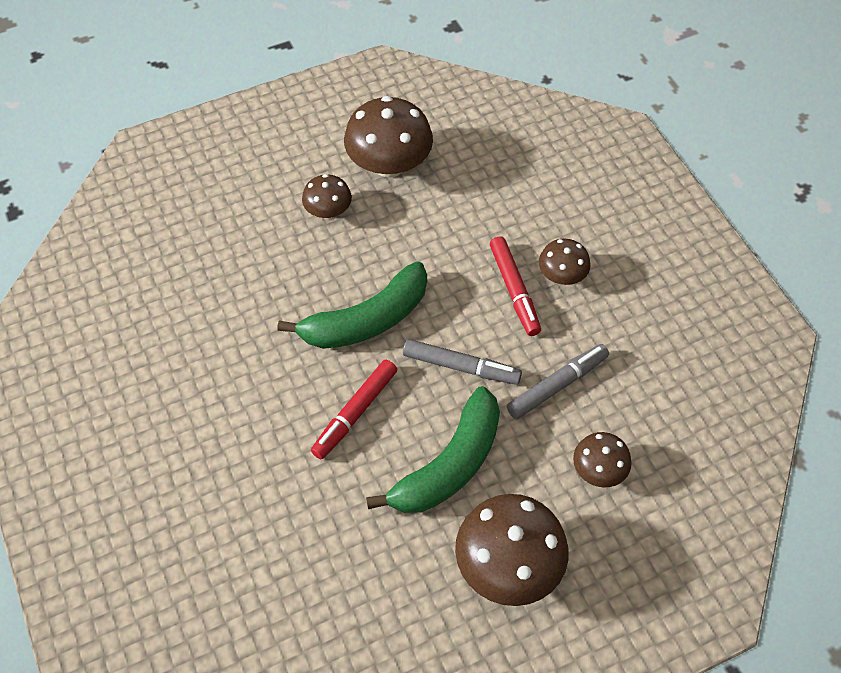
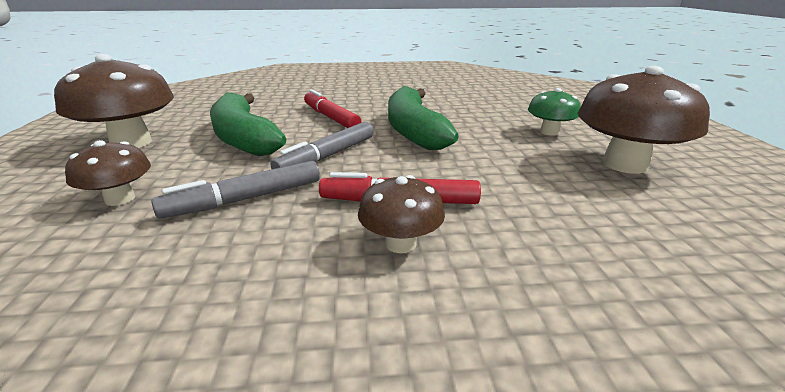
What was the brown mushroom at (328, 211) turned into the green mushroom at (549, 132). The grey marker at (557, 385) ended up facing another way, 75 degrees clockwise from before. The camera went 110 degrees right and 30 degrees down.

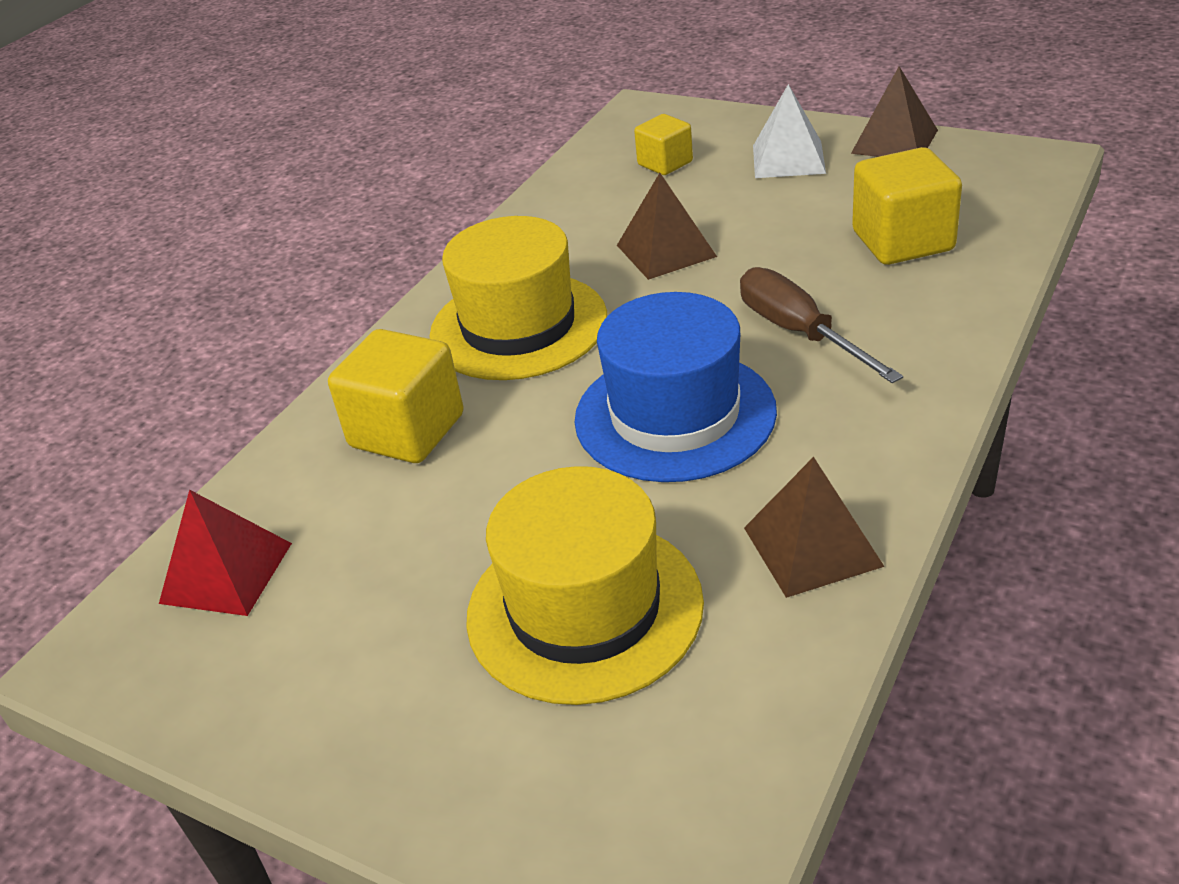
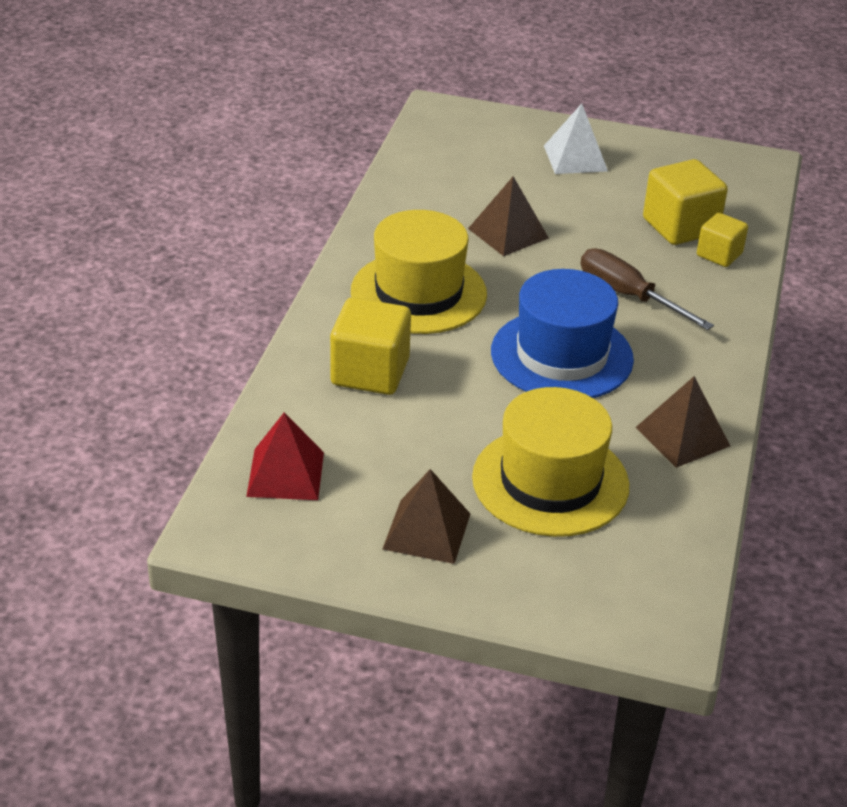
The yellow cube ended up elsewhere, having gone from (665, 163) to (719, 254). The brown pyramid ended up elsewhere, having gone from (894, 141) to (427, 531). The camera went 20 degrees left and 0 degrees up.

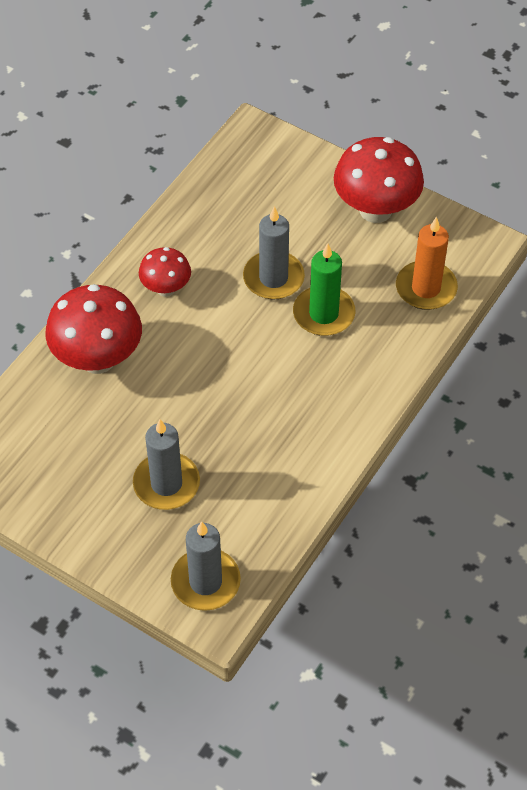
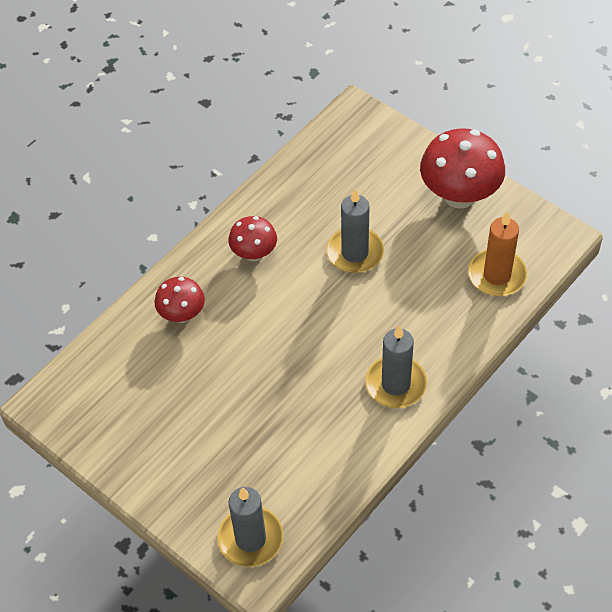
The second view lost the green candle at (323, 314). The grey candle ended up elsewhere, having gone from (166, 483) to (396, 384). The size of the red mushroom at (98, 359) changed by a factor of 0.57. The camera went 10 degrees right and 0 degrees up.

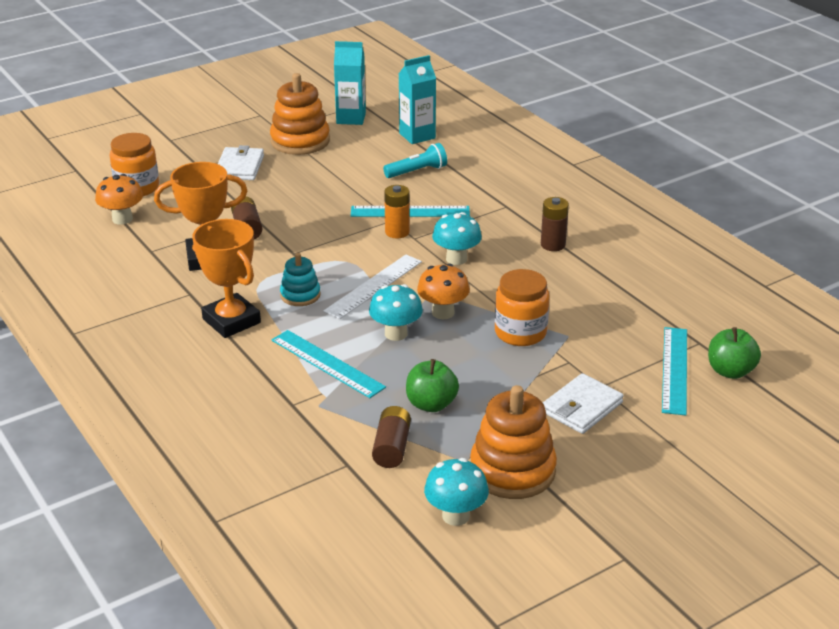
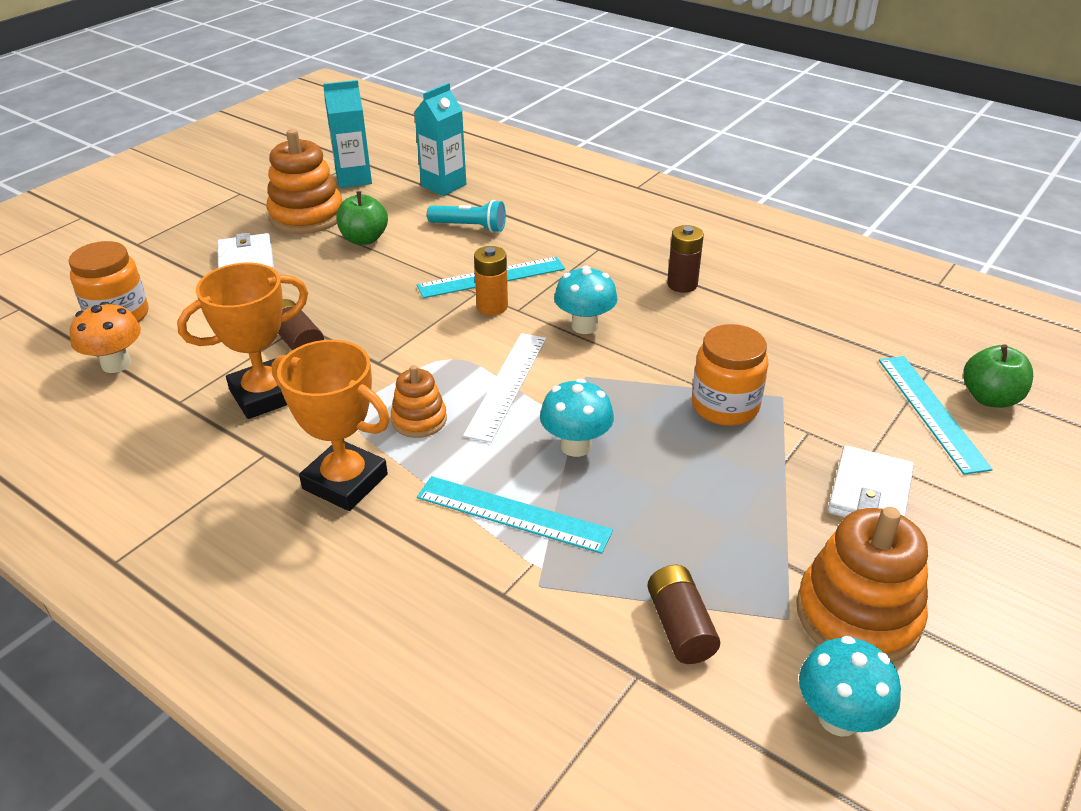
The second view lost the orange mushroom at (443, 312). The green apple ended up elsewhere, having gone from (431, 404) to (364, 239). What was the turquoise stacking toy at (300, 295) turned into the orange stacking toy at (419, 420). The turquoise flashlight at (417, 171) ended up facing another way, 60 degrees clockwise from before. The camera went 20 degrees left and 5 degrees up.

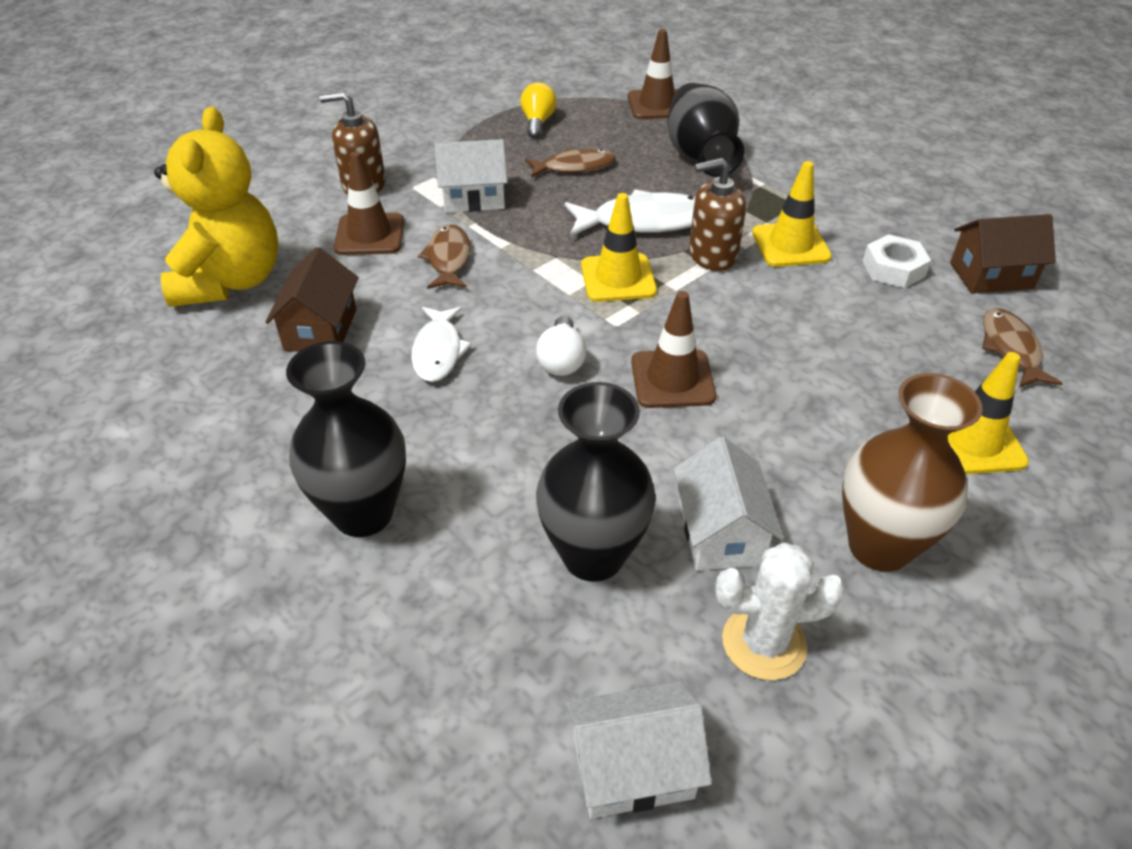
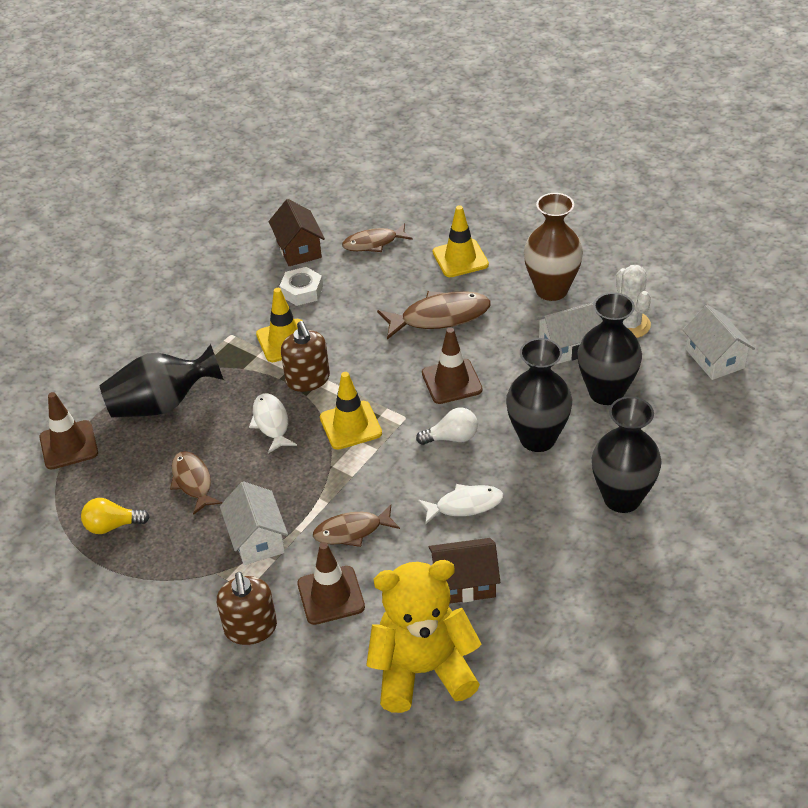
The second view gained the brown fish at (439, 317). The second view gained the black vase at (537, 438). The size of the white fish at (644, 222) changed by a factor of 0.66. The camera went 100 degrees left and 0 degrees up.

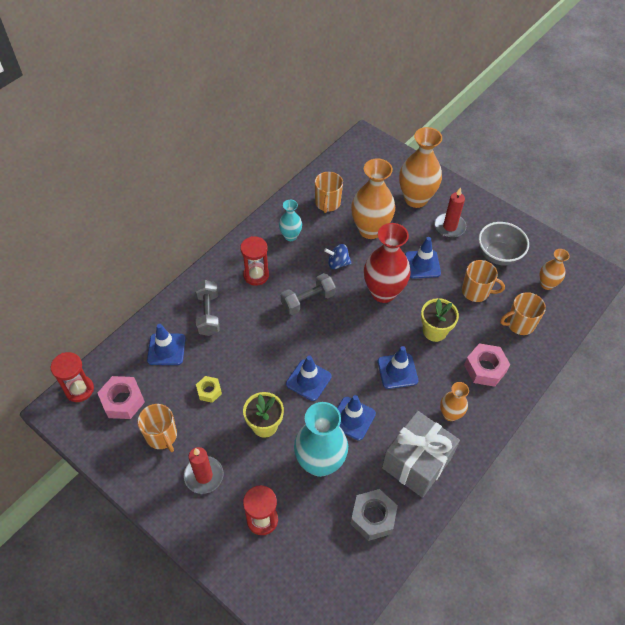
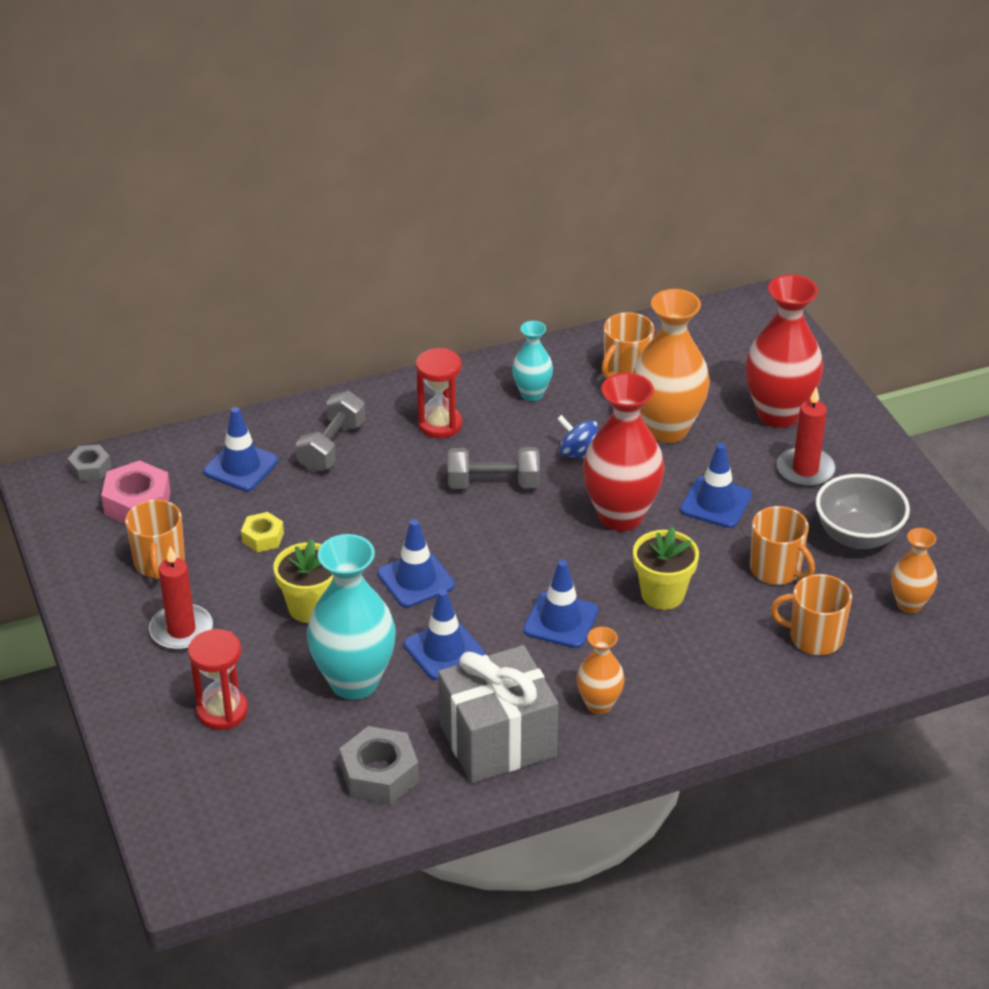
The second view lost the pink nut at (485, 368). Where the red hourglass stood at (79, 389), the grey nut came to stand at (90, 468). What was the orange vase at (416, 199) turned into the red vase at (778, 414). The camera went 30 degrees right and 15 degrees down.

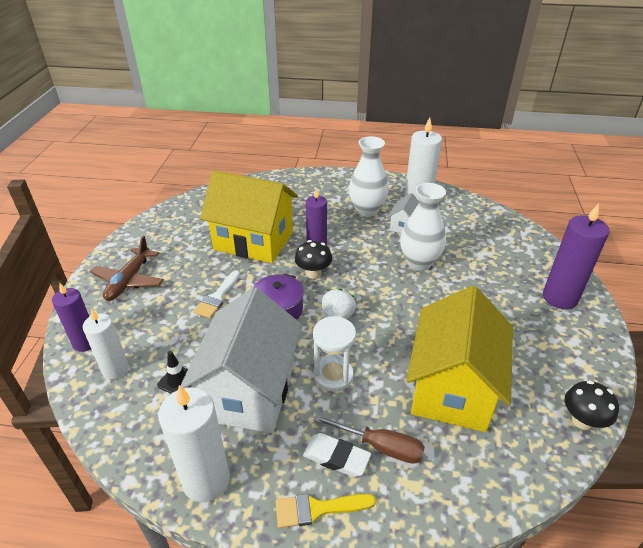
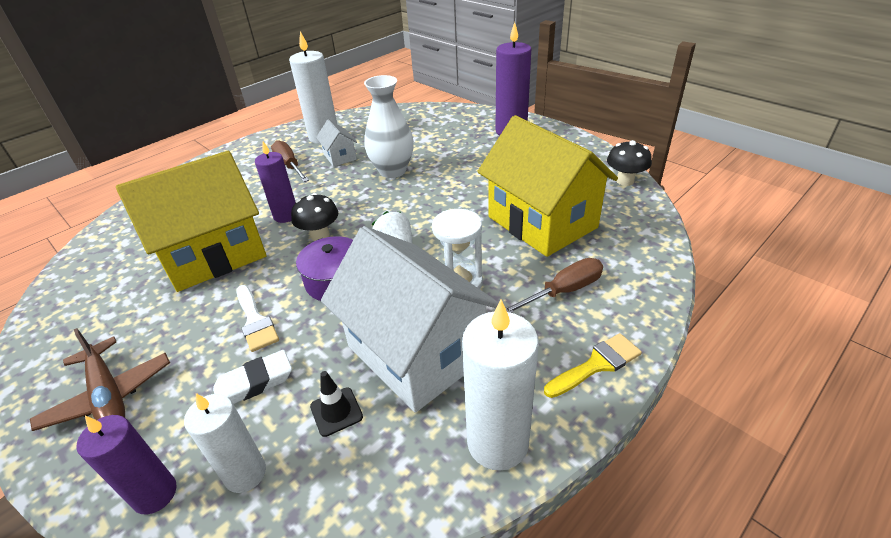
The white eraser ended up elsewhere, having gone from (336, 457) to (254, 383). Where the white vase stood at (367, 210), the brown screwdriver came to stand at (289, 166). The yellow brush at (317, 509) ended up facing another way, 150 degrees counterclockwise from before. The camera went 50 degrees left and 0 degrees up.

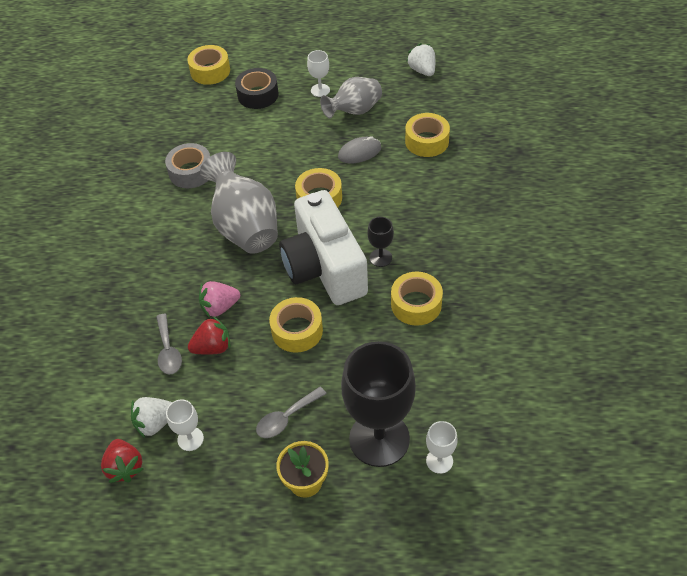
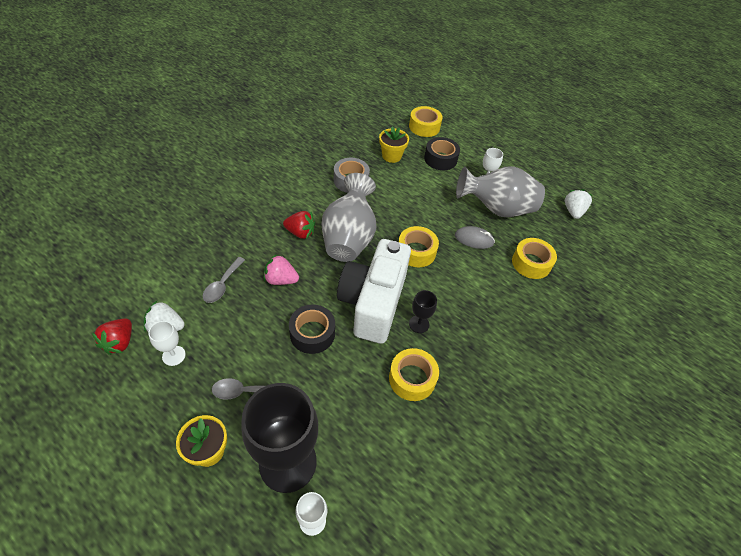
The second view gained the yellow flower pot at (391, 156). The red strawberry ended up elsewhere, having gone from (213, 347) to (300, 233). What was the yellow tape at (297, 330) turned into the black tape at (312, 333). The size of the grey vase at (354, 111) changed by a factor of 1.54. The camera went 30 degrees right and 0 degrees up.

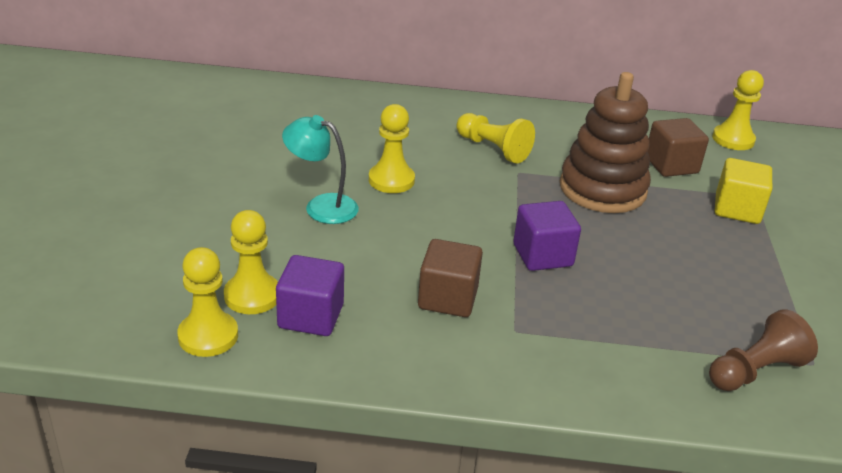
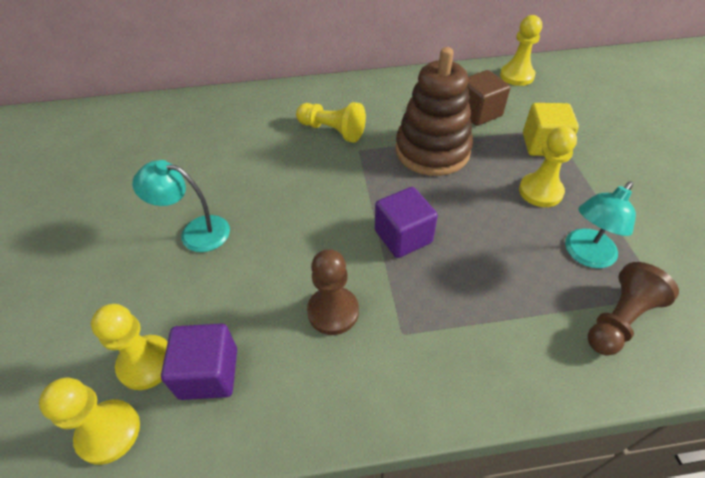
The second view gained the turquoise lamp at (585, 255). The yellow pawn ended up elsewhere, having gone from (391, 180) to (540, 191). Where the brown cube stood at (448, 298), the brown pawn came to stand at (333, 311). The camera went 10 degrees left and 15 degrees up.

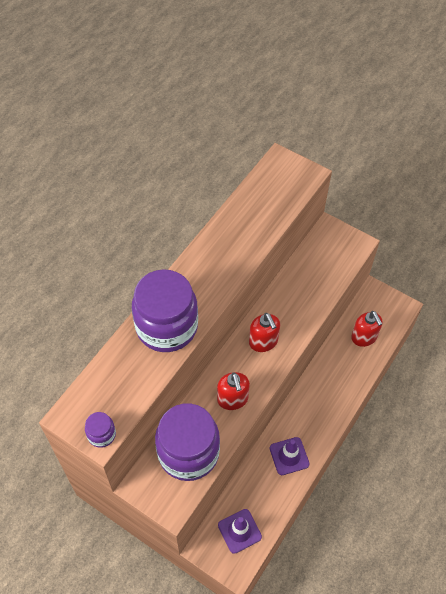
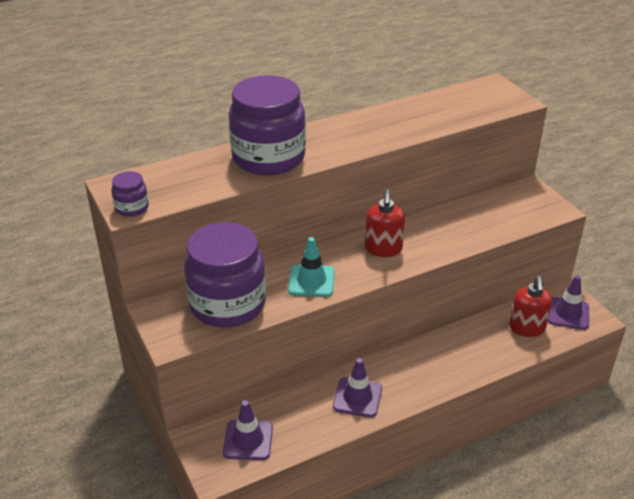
The second view gained the purple traffic cone at (568, 313). Where the red soap dispenser stood at (232, 399), the turquoise traffic cone came to stand at (311, 281). The camera went 30 degrees right and 20 degrees down.

